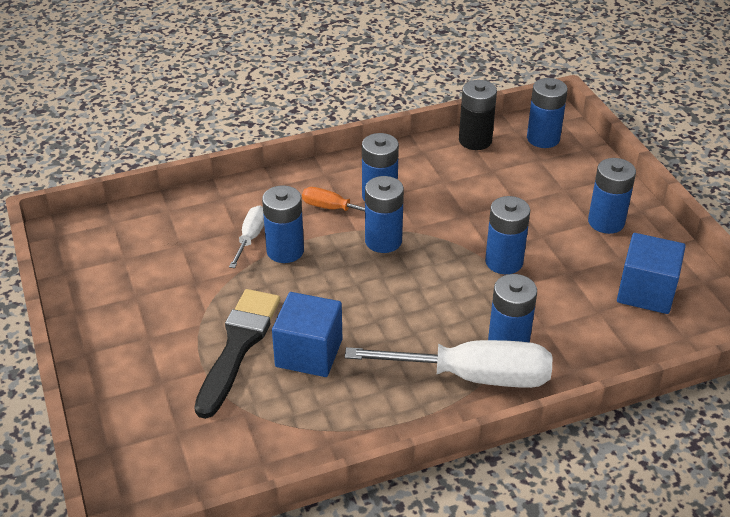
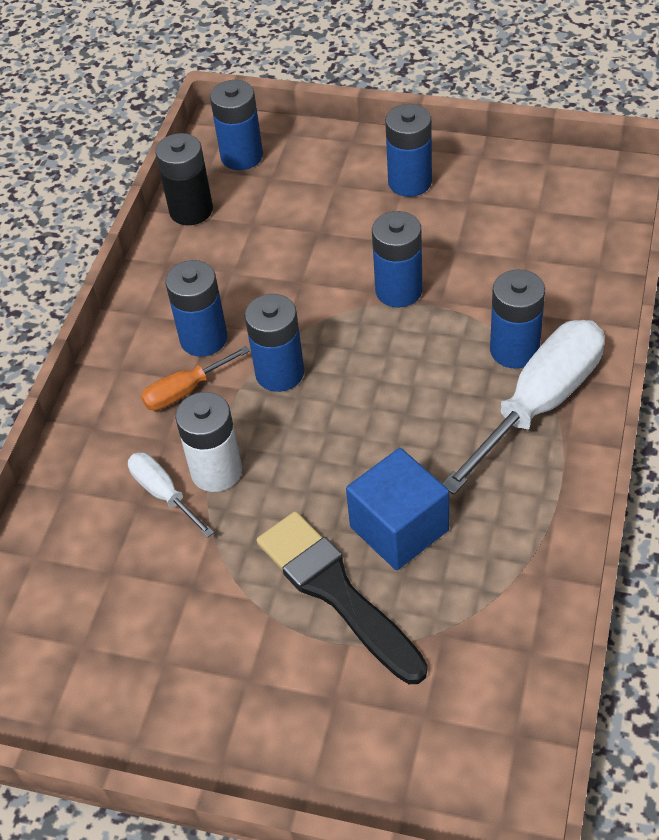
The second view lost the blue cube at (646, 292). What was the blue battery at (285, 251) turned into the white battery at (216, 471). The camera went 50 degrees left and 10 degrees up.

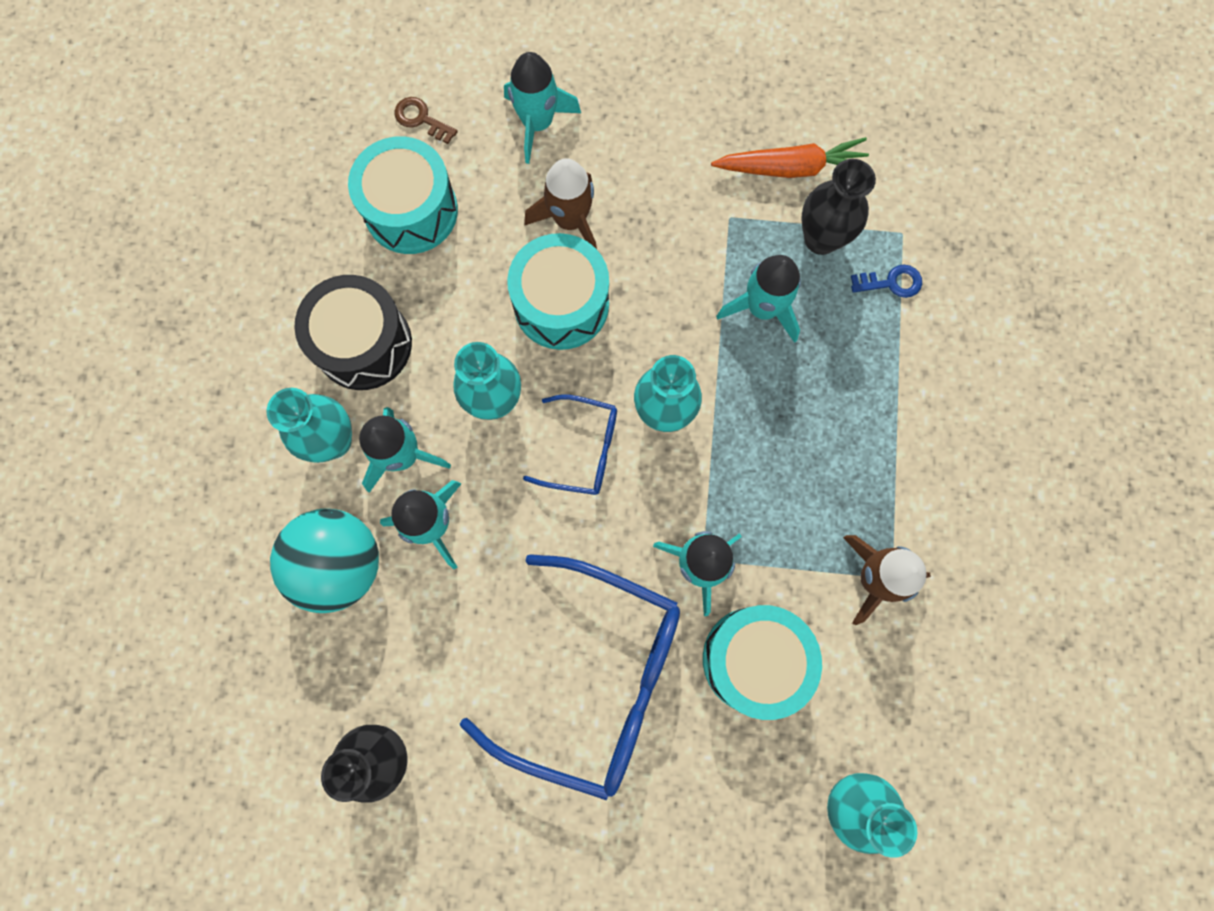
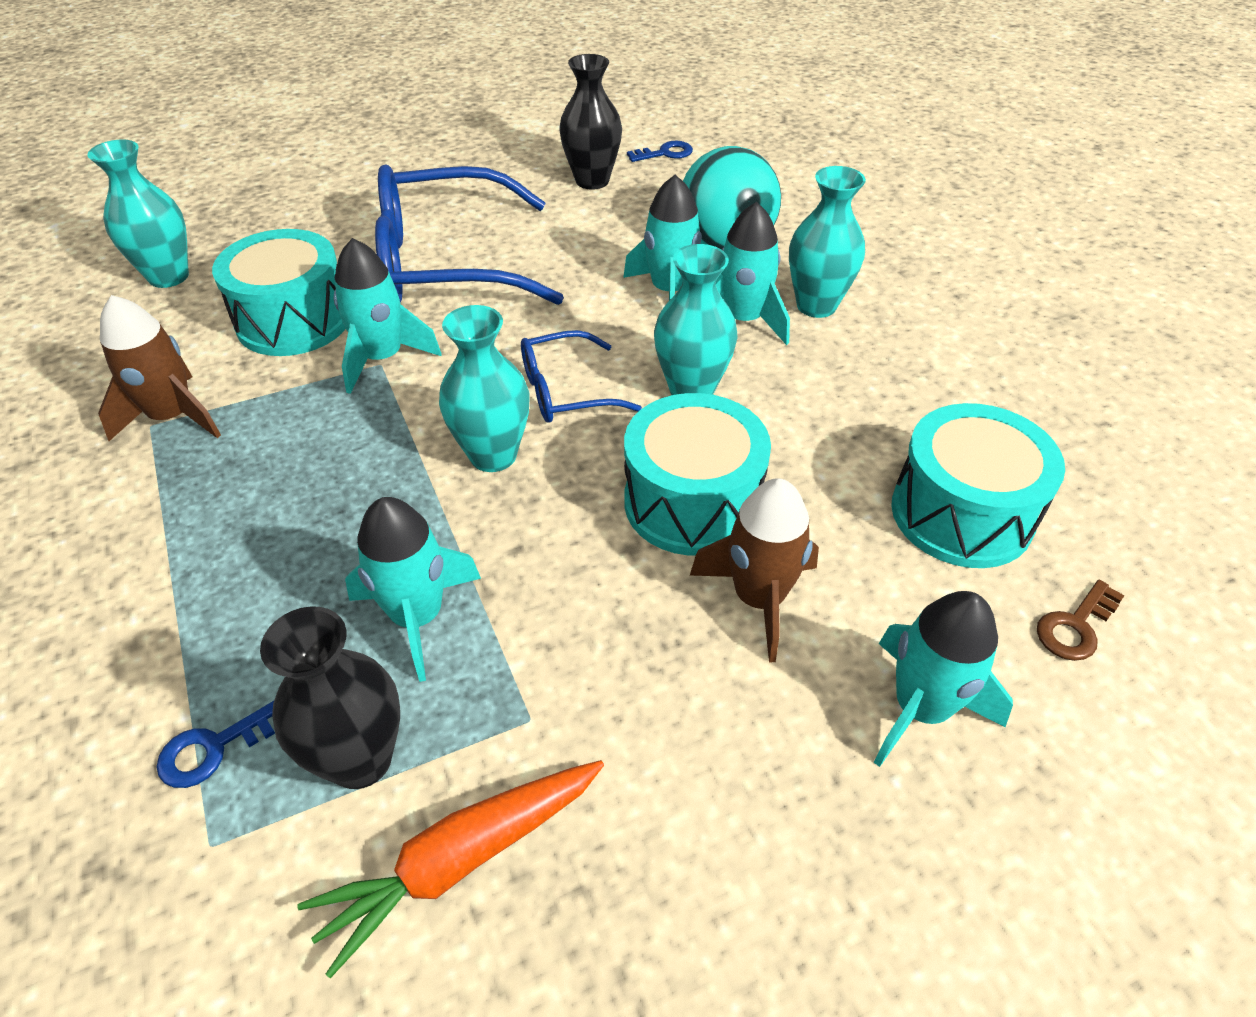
The second view lost the black drum at (363, 344). The second view gained the blue key at (665, 153). The brown key at (421, 119) ended up facing another way, 135 degrees clockwise from before. The camera went 150 degrees right and 30 degrees down.

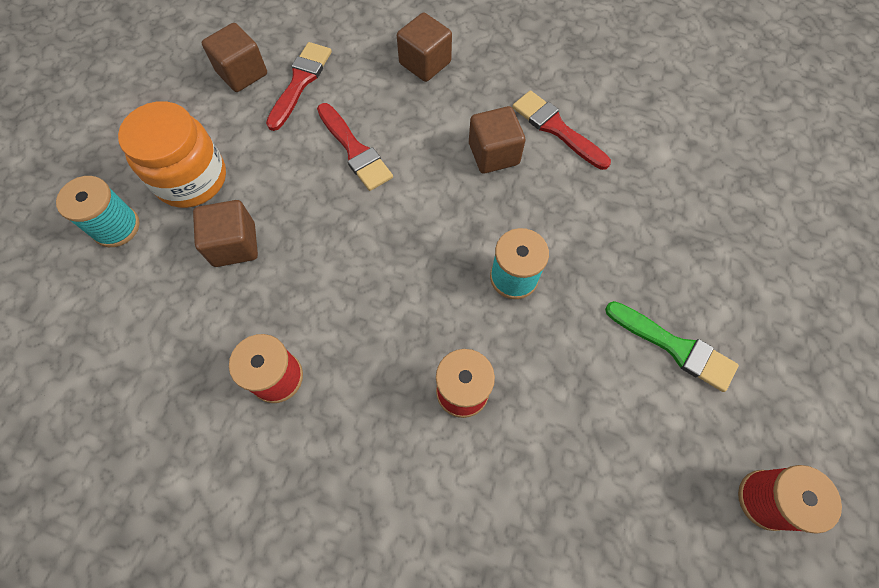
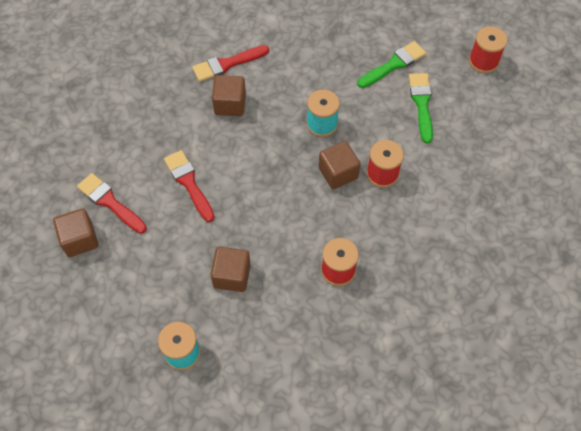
The second view lost the orange jar at (191, 179). The second view gained the green brush at (421, 103). The brown cube ended up elsewhere, having gone from (425, 63) to (338, 173). The red brush at (355, 150) ended up facing another way, 105 degrees counterclockwise from before. The camera went 70 degrees left and 5 degrees down.

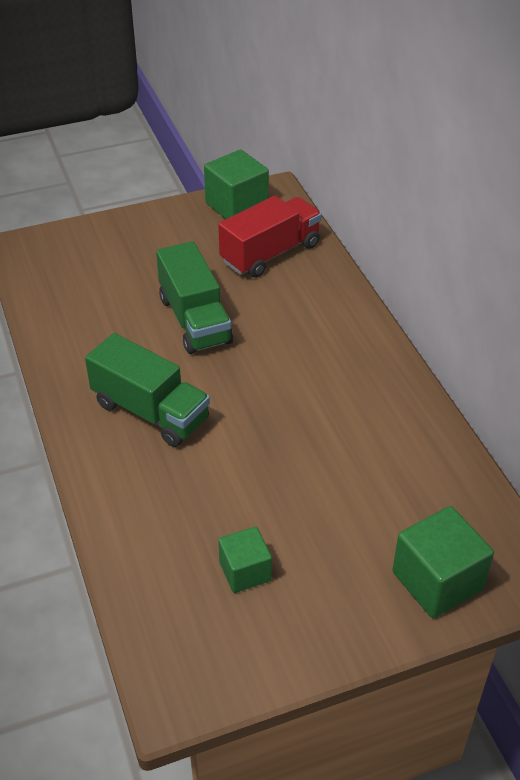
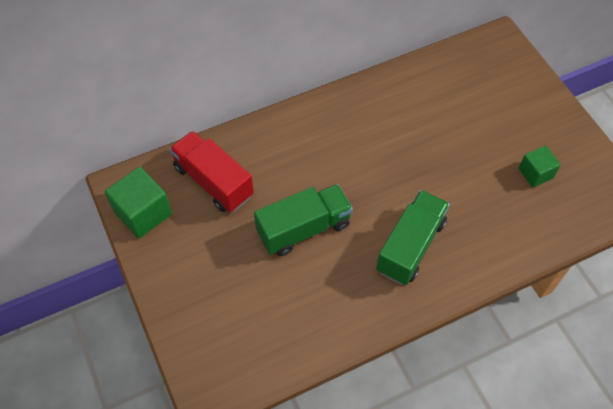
The second view lost the green cube at (437, 581). The camera went 95 degrees left and 15 degrees up.

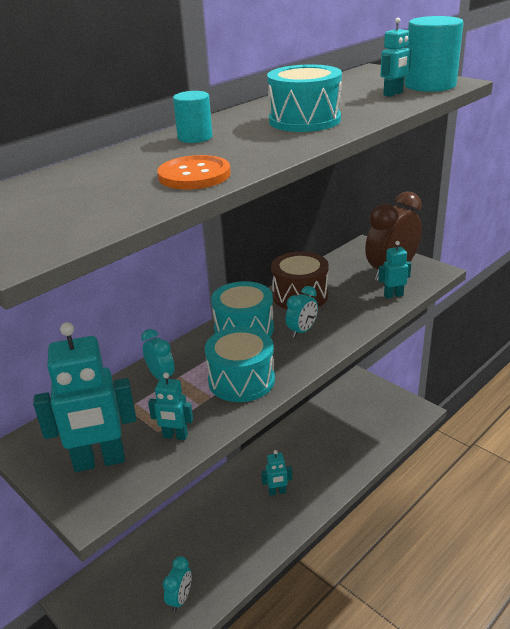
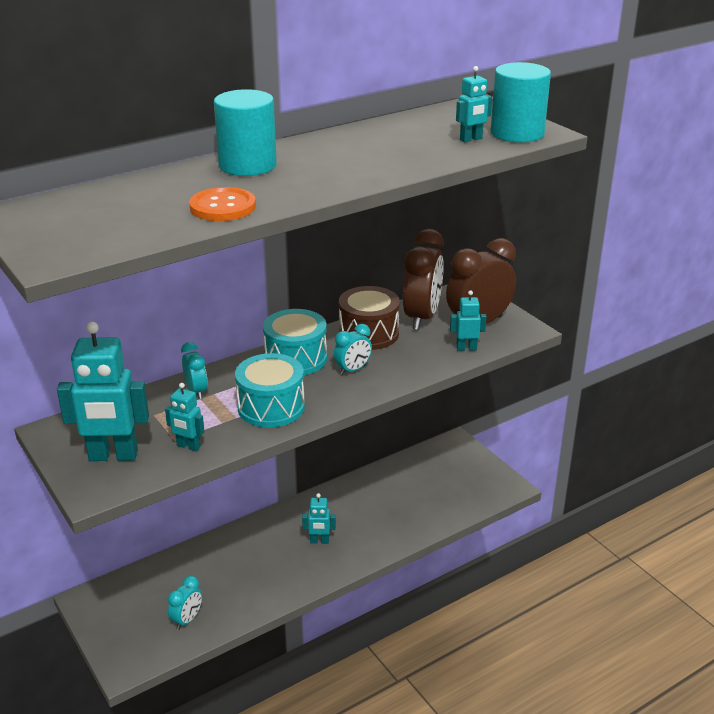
The second view lost the turquoise drum at (304, 120). The second view gained the brown clock at (422, 317). The size of the turquoise cylinder at (195, 137) changed by a factor of 1.71. The camera went 10 degrees right and 0 degrees up.

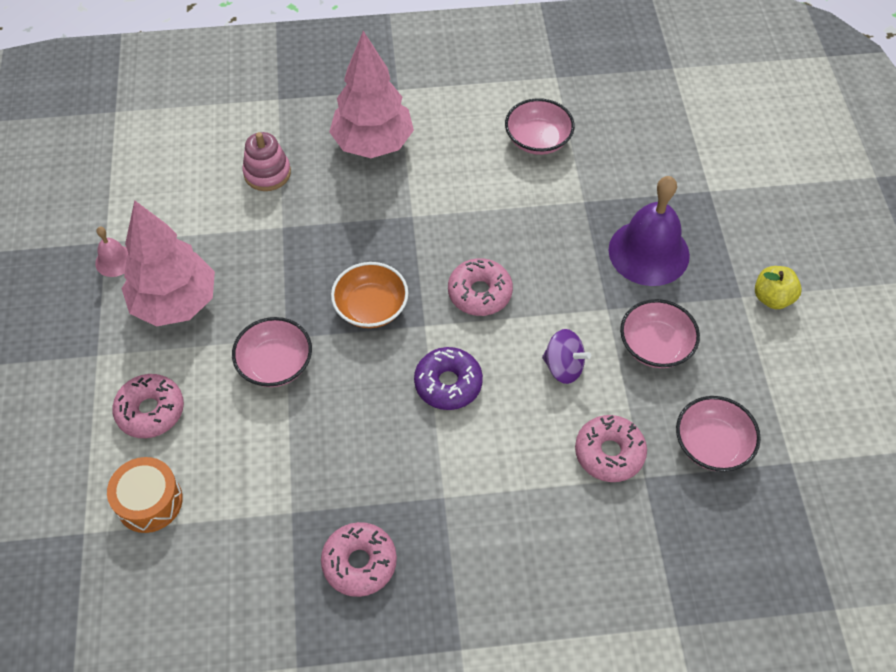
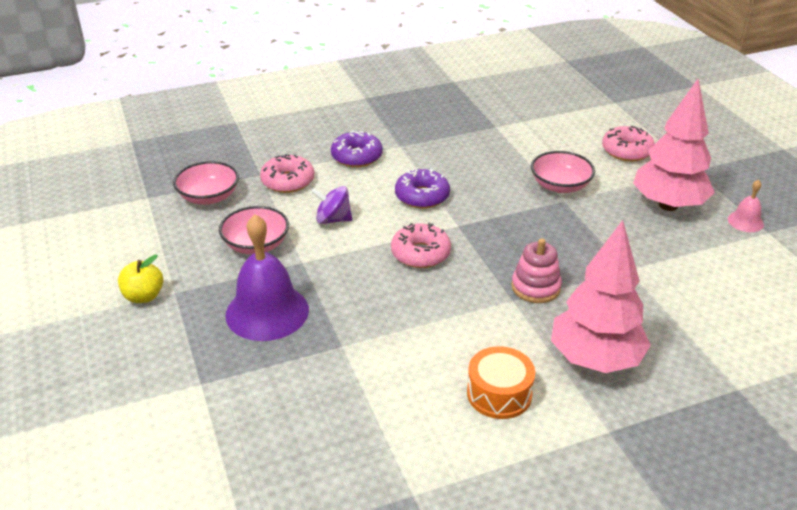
The second view lost the pink donut at (359, 563). The second view lost the orange bowl at (371, 307). The second view lost the pink bowl at (538, 140). The second view gained the purple donut at (357, 157). The orange drum ended up elsewhere, having gone from (149, 501) to (499, 394). The pink stacking toy ended up elsewhere, having gone from (267, 173) to (535, 287). The camera went 165 degrees right and 20 degrees down.

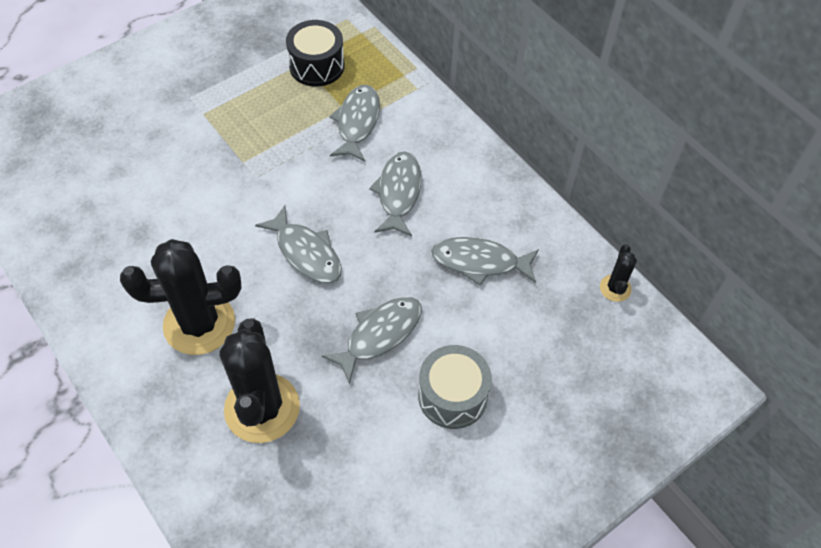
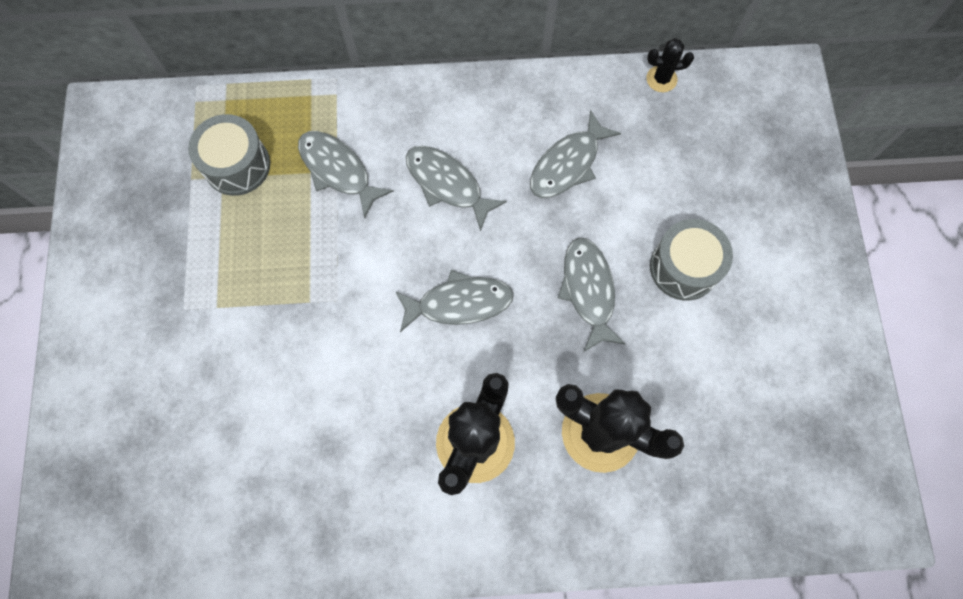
What was the black drum at (317, 66) turned into the grey drum at (237, 165). The black cactus at (615, 288) ended up facing another way, 45 degrees counterclockwise from before. The camera went 55 degrees left and 15 degrees up.

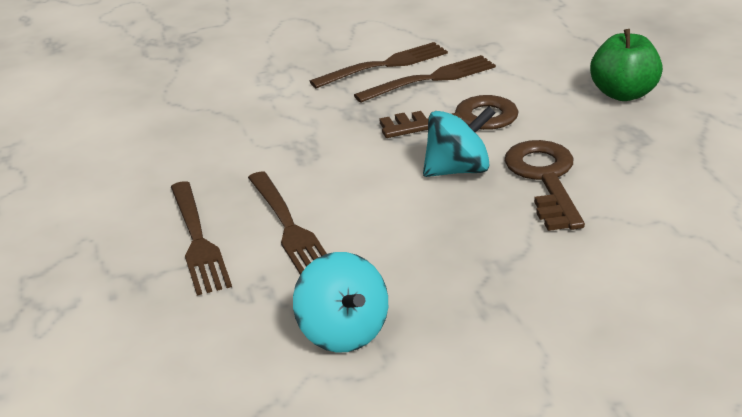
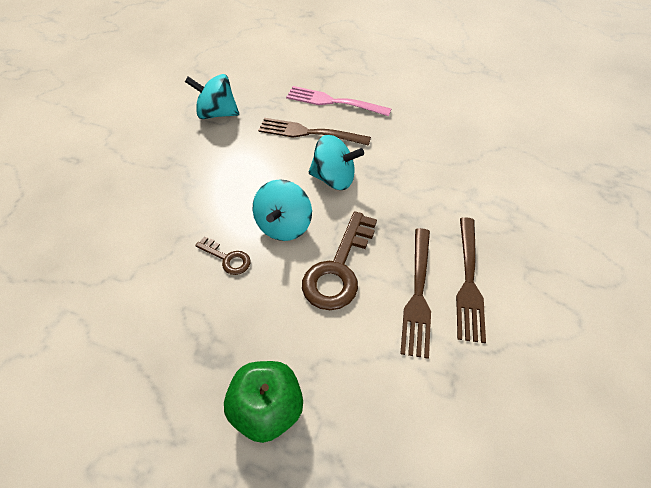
The second view gained the turquoise spinning top at (334, 178). What was the brown fork at (197, 240) turned into the pink fork at (334, 102). The size of the brown key at (545, 179) changed by a factor of 0.52. The camera went 125 degrees right and 20 degrees up.

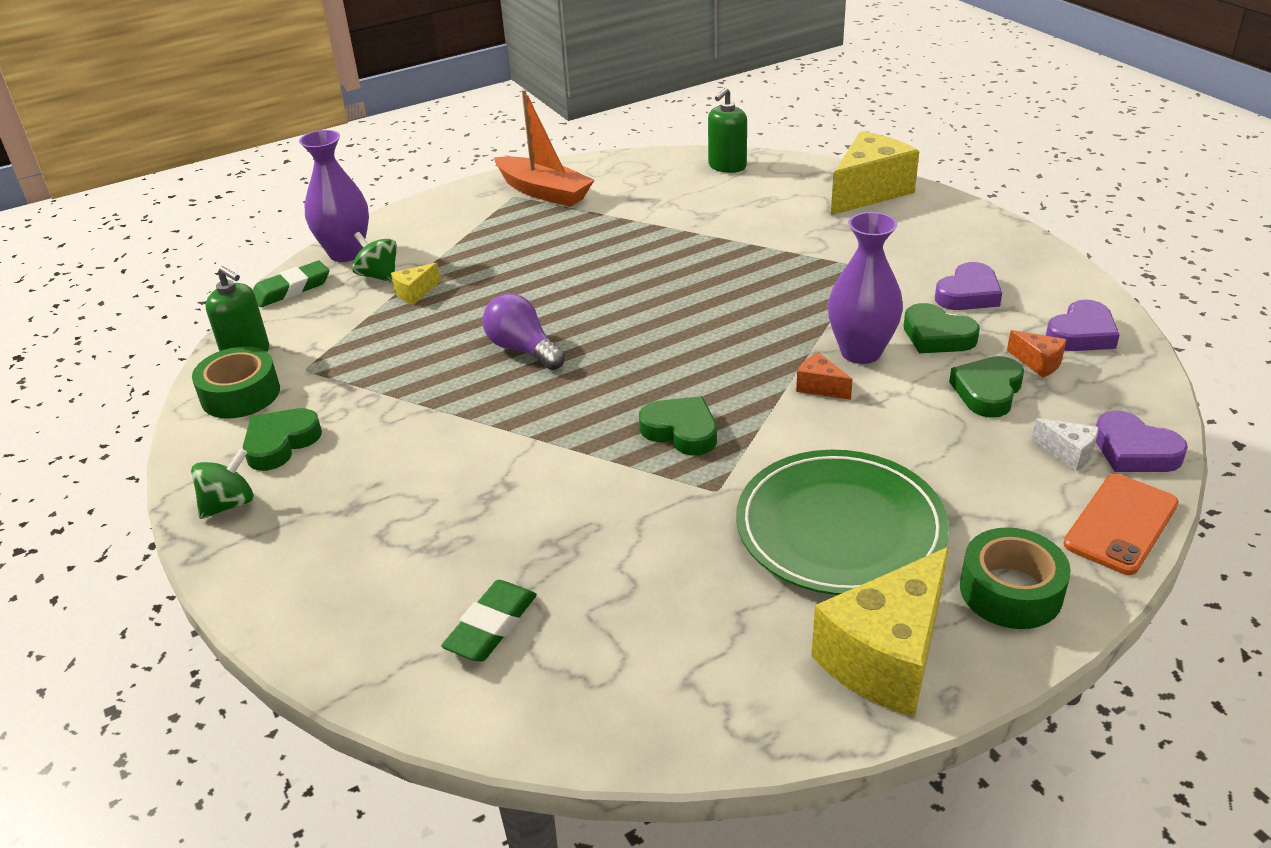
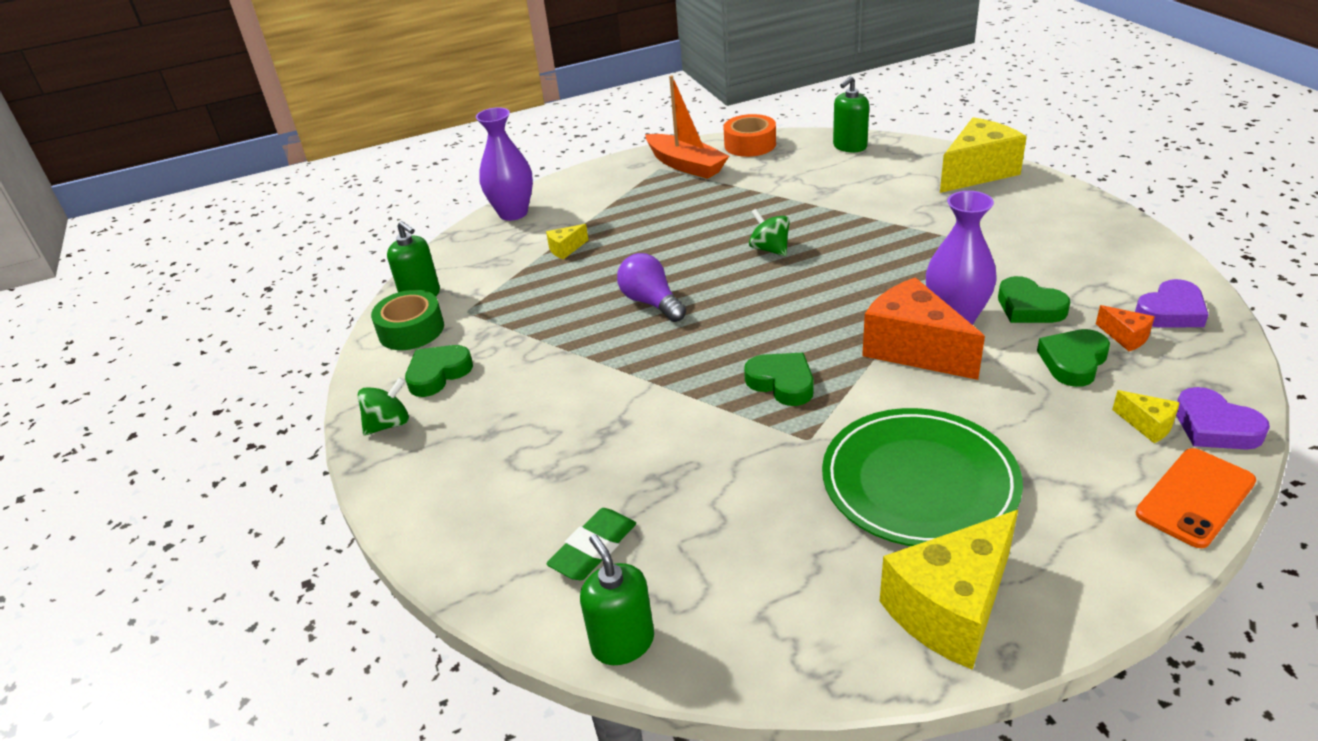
The second view lost the green eraser at (291, 289). The second view lost the purple heart at (968, 294). The second view lost the green tape at (1010, 591). The second view gained the green soap dispenser at (623, 642). The second view gained the orange tape at (750, 145). The green spinning top ended up elsewhere, having gone from (379, 276) to (769, 249). What was the white cheese at (1068, 453) turned into the yellow cheese at (1147, 425). The size of the orange cheese at (820, 387) changed by a factor of 2.27. The camera went 10 degrees right and 0 degrees up.

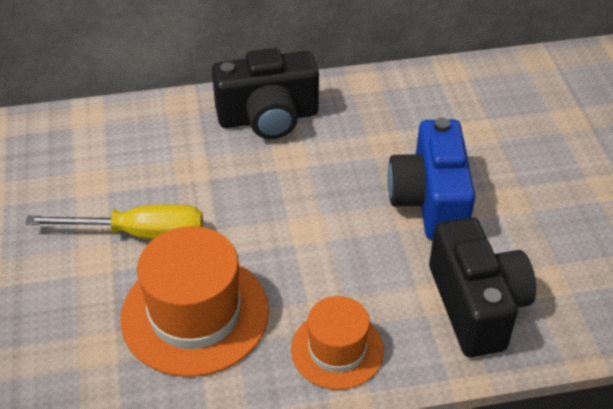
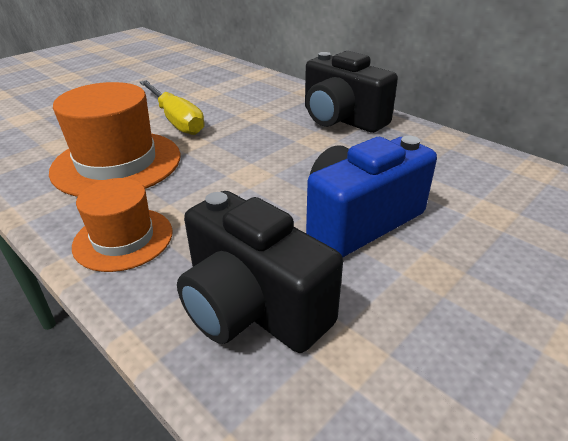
The black camera at (476, 306) ended up facing another way, 90 degrees clockwise from before. The camera went 55 degrees right and 10 degrees down.

